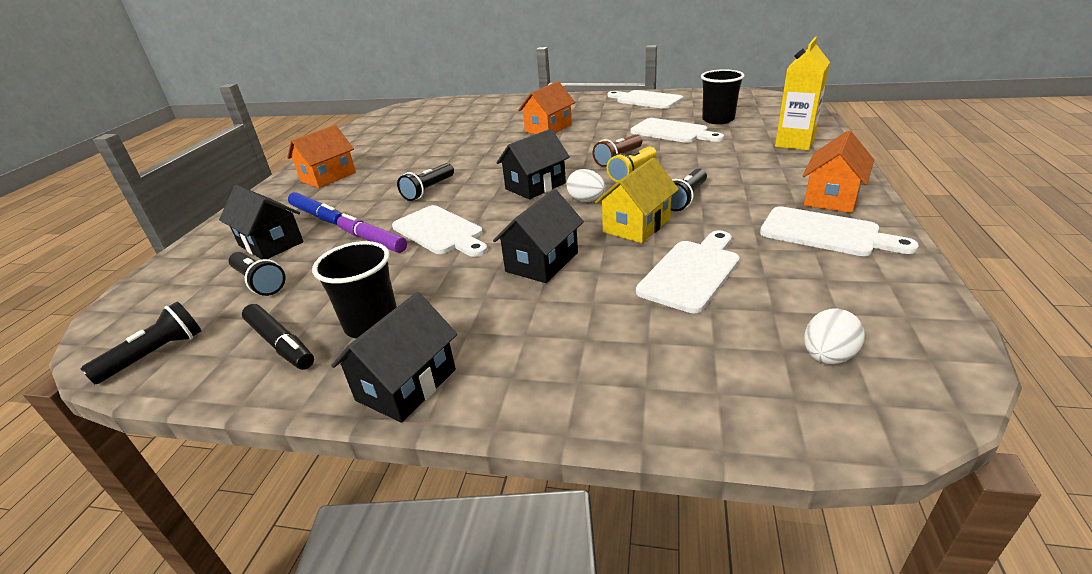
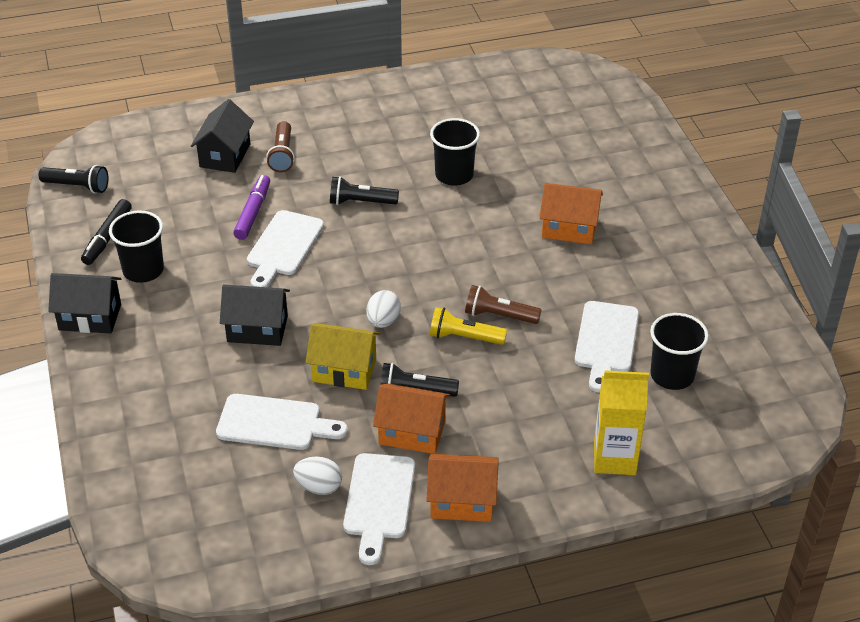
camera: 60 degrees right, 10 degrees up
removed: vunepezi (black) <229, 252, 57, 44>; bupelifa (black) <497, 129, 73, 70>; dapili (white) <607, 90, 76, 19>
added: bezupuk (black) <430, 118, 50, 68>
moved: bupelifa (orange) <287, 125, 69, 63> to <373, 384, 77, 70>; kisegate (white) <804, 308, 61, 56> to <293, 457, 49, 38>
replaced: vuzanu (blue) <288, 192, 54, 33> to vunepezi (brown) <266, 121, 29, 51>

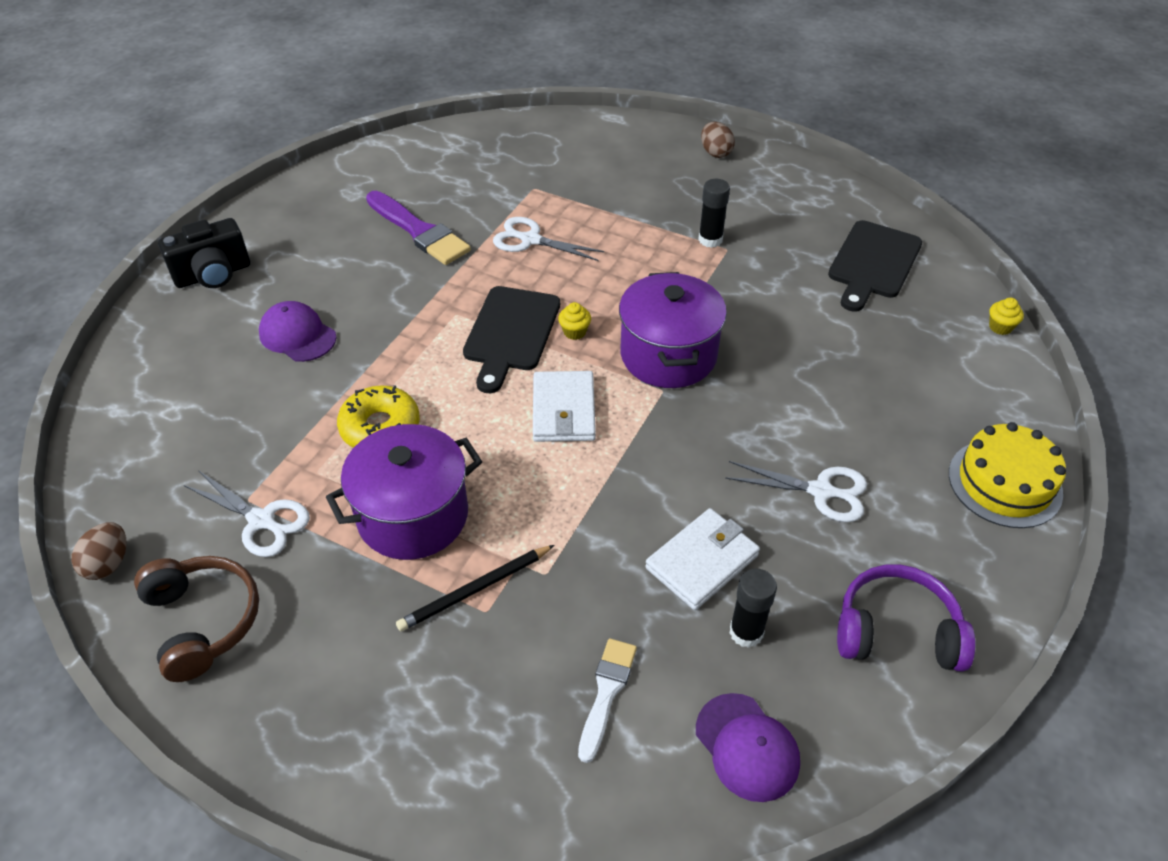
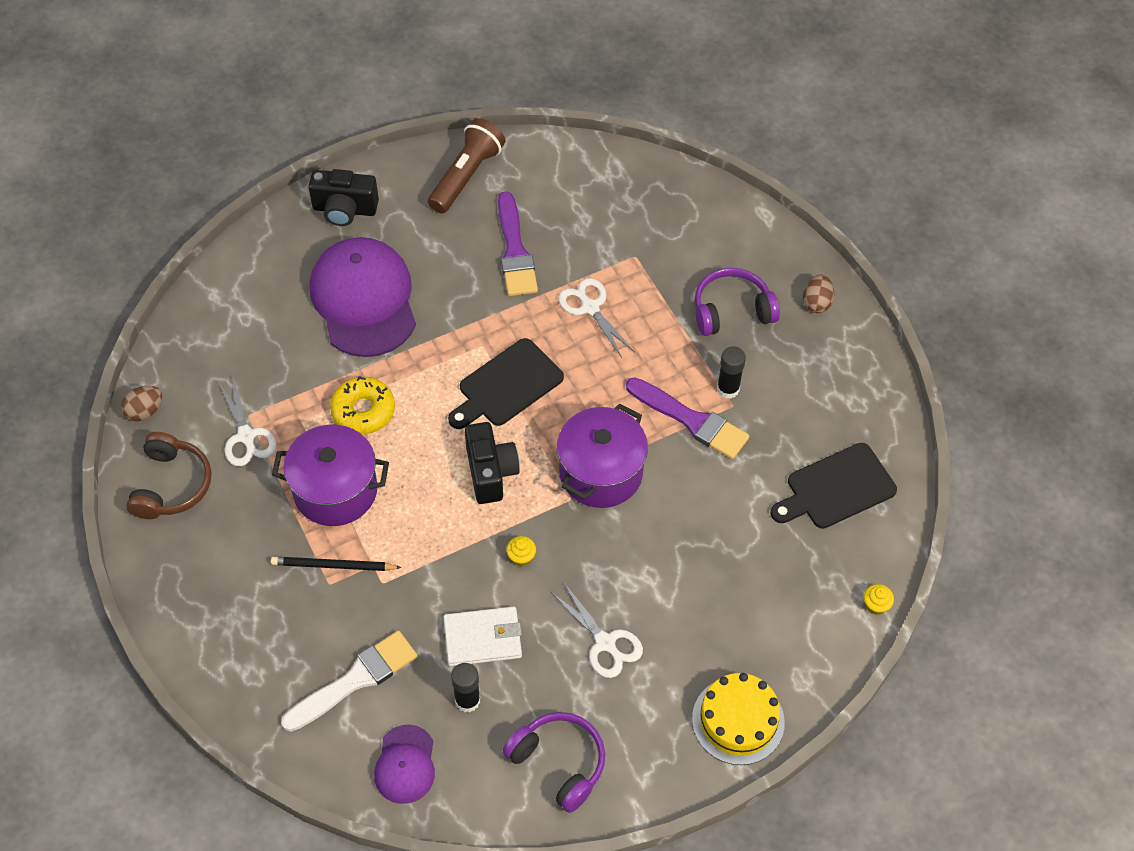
camera: 35 degrees right, 10 degrees up
added: vunepezi (brown) <428, 118, 77, 95>; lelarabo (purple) <626, 377, 123, 82>; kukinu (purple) <695, 268, 85, 68>
moved: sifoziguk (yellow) <558, 302, 33, 38> to <506, 536, 30, 30>
replaced: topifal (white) <533, 371, 63, 71> to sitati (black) <465, 422, 55, 82>
resized: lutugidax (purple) <259, 301, 78, 61> = <310, 237, 106, 120> x1.98; lelarabo (white) <578, 638, 59, 125> = <281, 631, 136, 101> x1.60

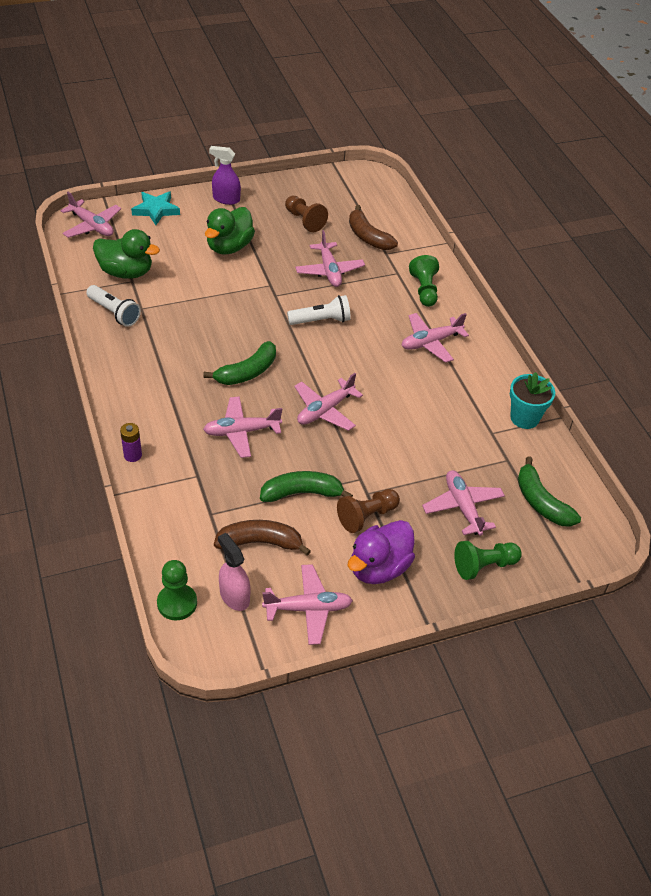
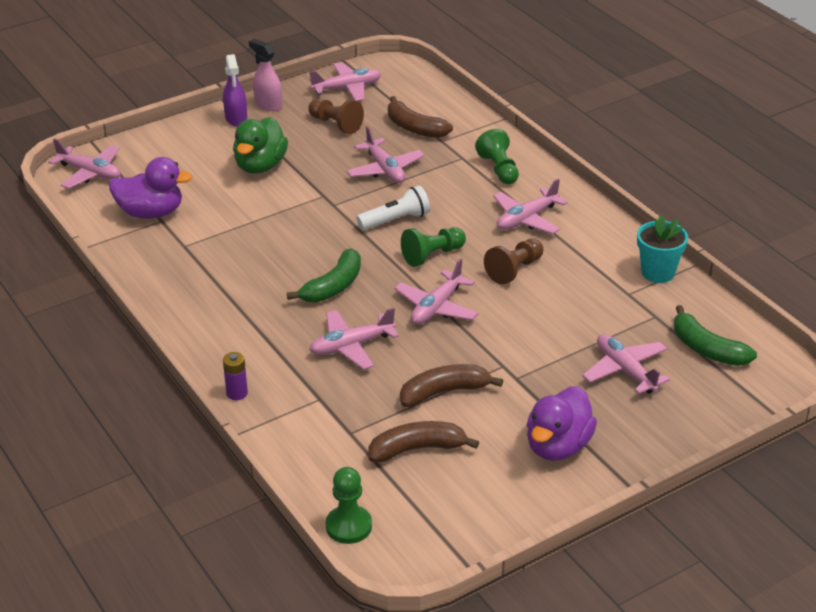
camera: 10 degrees left, 10 degrees down
removed: vunepezi (white) <86, 285, 55, 42>; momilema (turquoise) <131, 192, 49, 33>
moved: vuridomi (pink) <218, 533, 33, 78> to <249, 39, 34, 72>; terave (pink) <262, 564, 91, 81> to <309, 62, 72, 39>; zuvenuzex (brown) <337, 489, 63, 44> to <484, 239, 59, 46>; zuvenuzex (green) <454, 541, 68, 39> to <401, 227, 65, 40>
recoloured: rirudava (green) <93, 229, 67, 50> to rirudava (purple) <109, 157, 83, 62>; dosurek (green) <260, 471, 93, 31> to dosurek (brown) <400, 364, 103, 43>
turned: vuridomi (purple) <209, 146, 32, 59> = <223, 54, 24, 72> 105 degrees counterclockwise

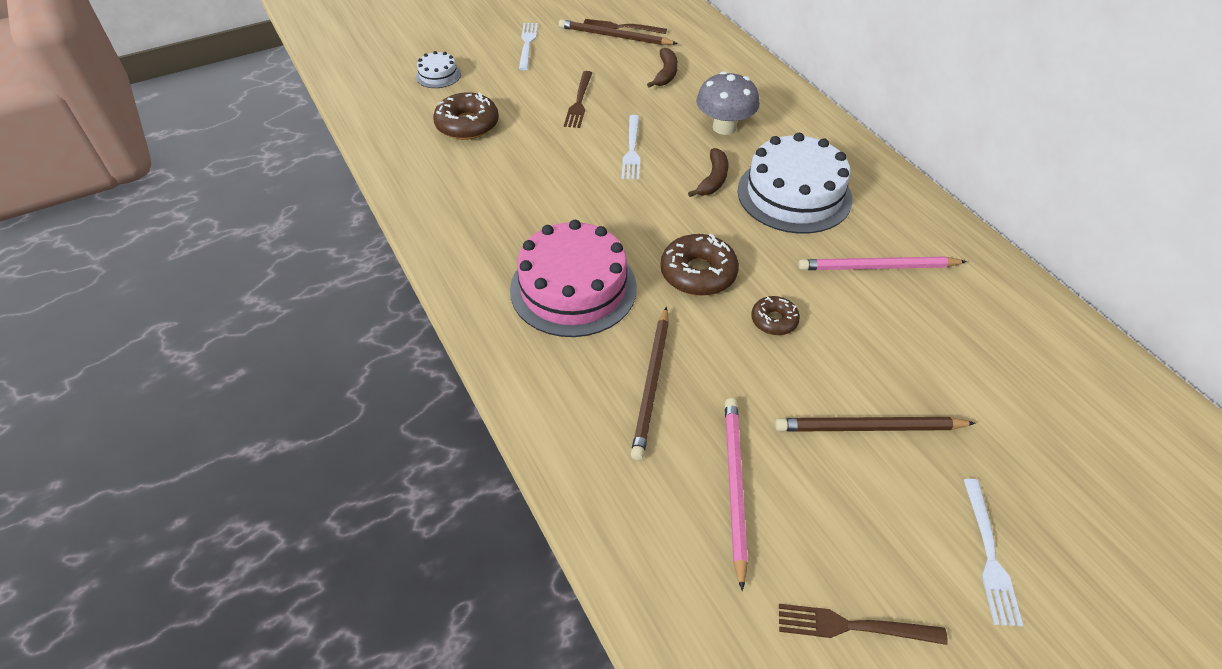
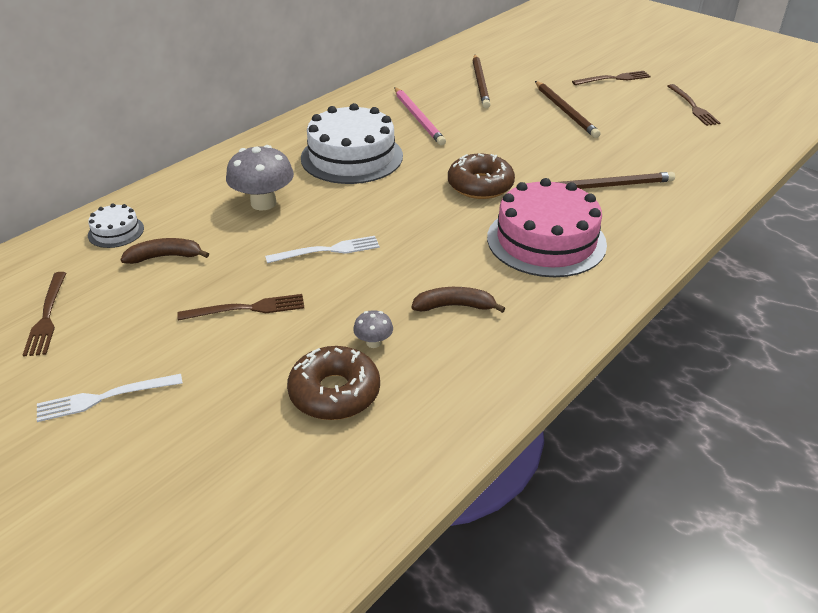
camera: 110 degrees left, 10 degrees down
removed: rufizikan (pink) <725, 398, 23, 193>; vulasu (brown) <751, 296, 49, 39>
added: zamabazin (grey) <353, 310, 40, 38>
moved: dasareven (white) <416, 51, 45, 37> to <88, 204, 56, 44>; rufizikan (brown) <559, 19, 119, 26> to <473, 55, 18, 53>; dosurek (brown) <688, 148, 40, 49> to <412, 287, 94, 26>
recoloured: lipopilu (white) <964, 479, 59, 147> to lipopilu (brown) <572, 71, 79, 14>

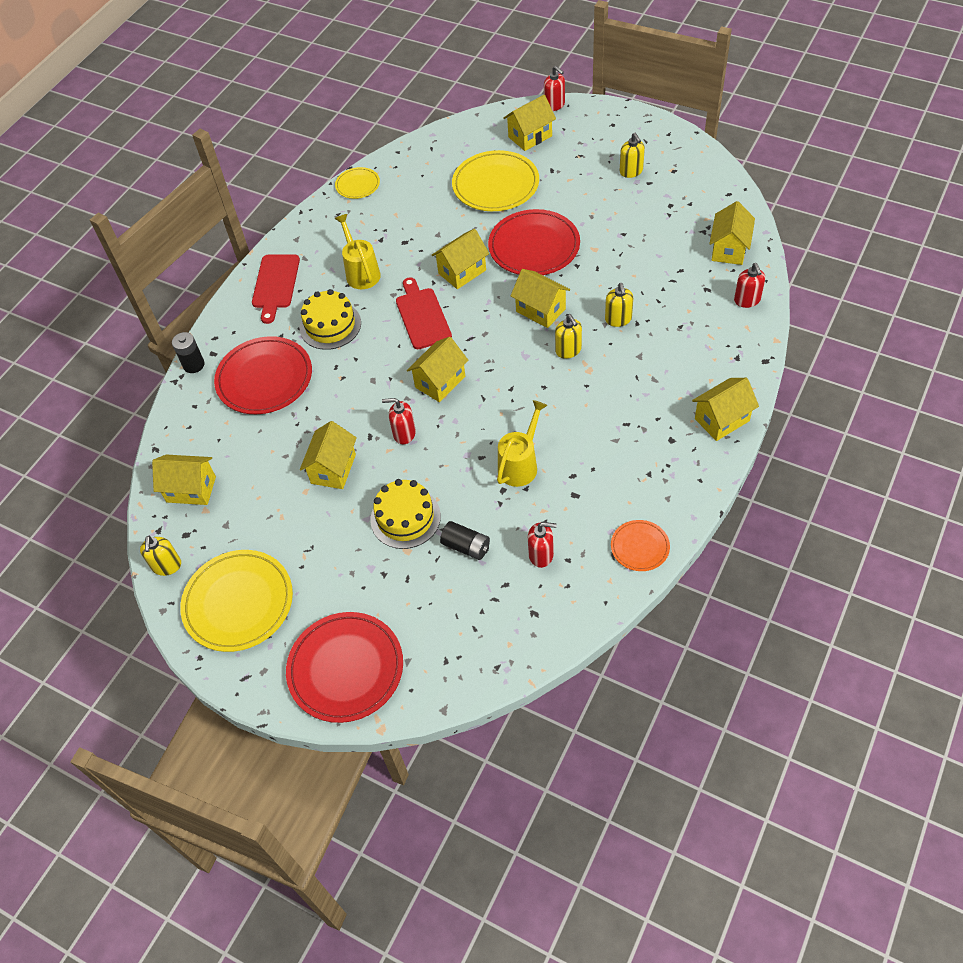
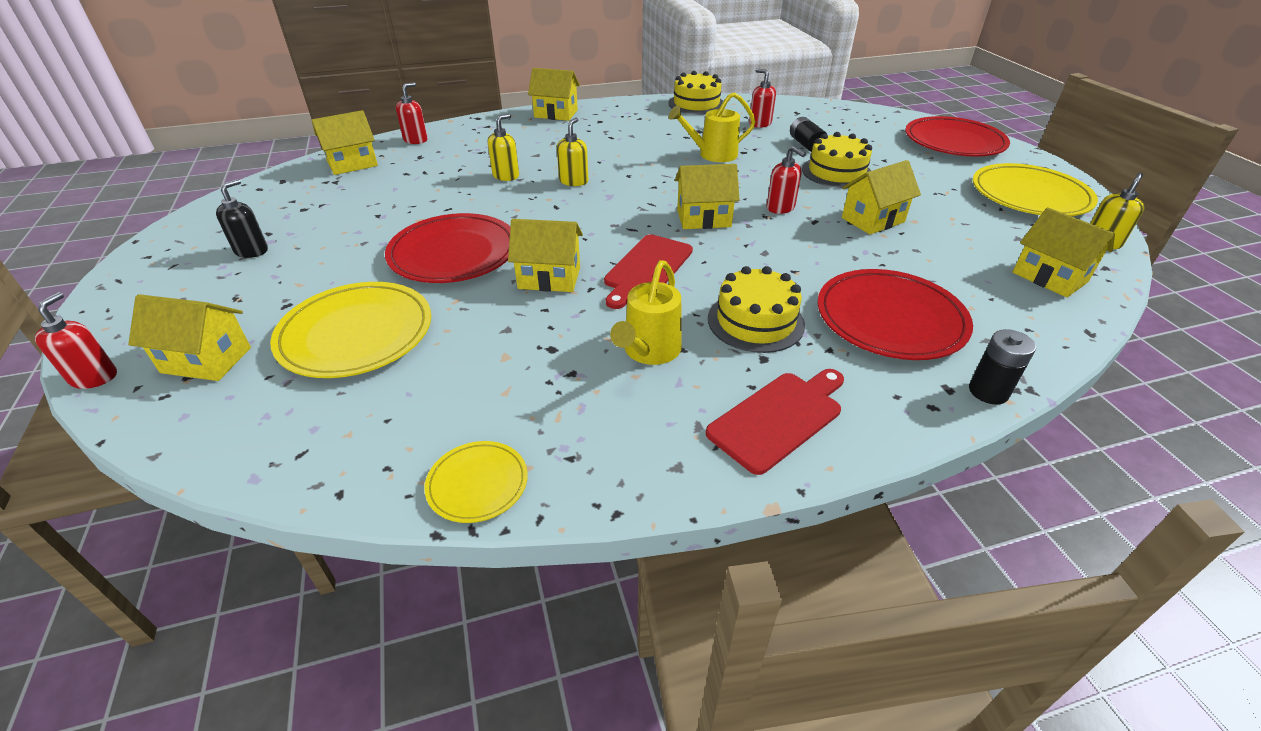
camera: 140 degrees left, 15 degrees down
removed: bupelifa (yellow) <511, 269, 59, 59>
replaced: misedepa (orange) <611, 520, 59, 51> to dasareven (yellow) <668, 71, 55, 44>
recoloured: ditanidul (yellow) <620, 133, 25, 45> to ditanidul (black) <216, 179, 52, 79>

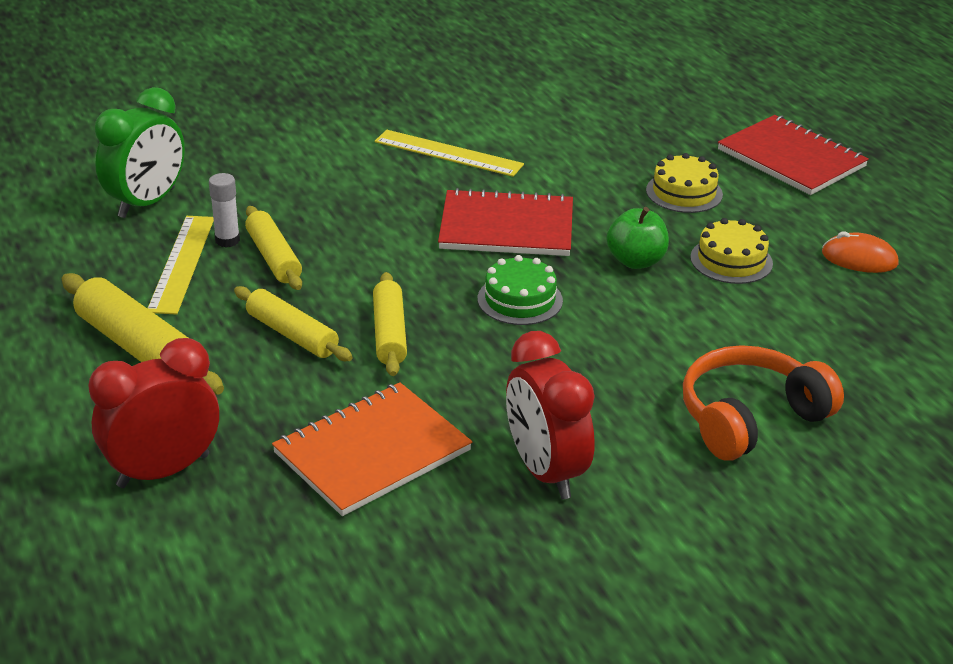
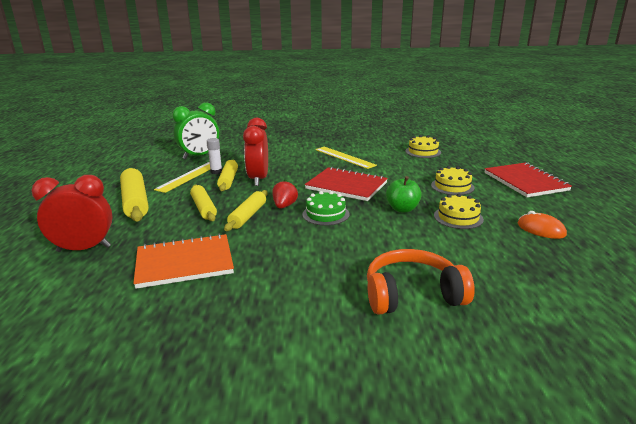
camera: 25 degrees right, 10 degrees down
added: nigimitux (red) <272, 179, 26, 30>; dasareven (yellow) <405, 135, 36, 23>
moved: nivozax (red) <506, 331, 89, 168> to <243, 118, 25, 68>

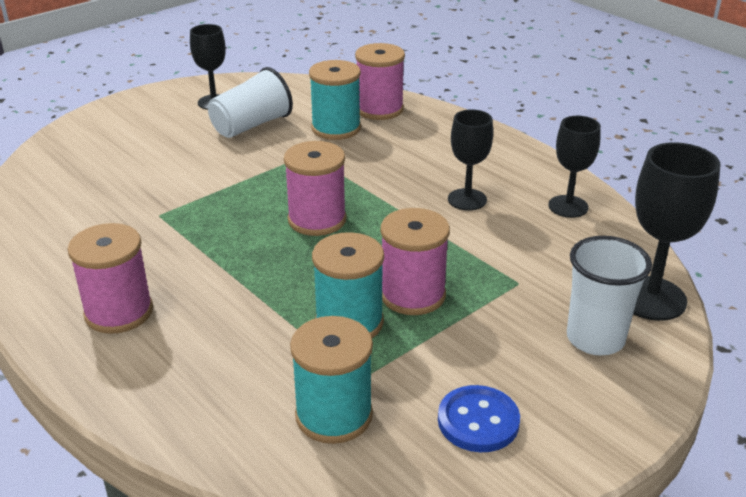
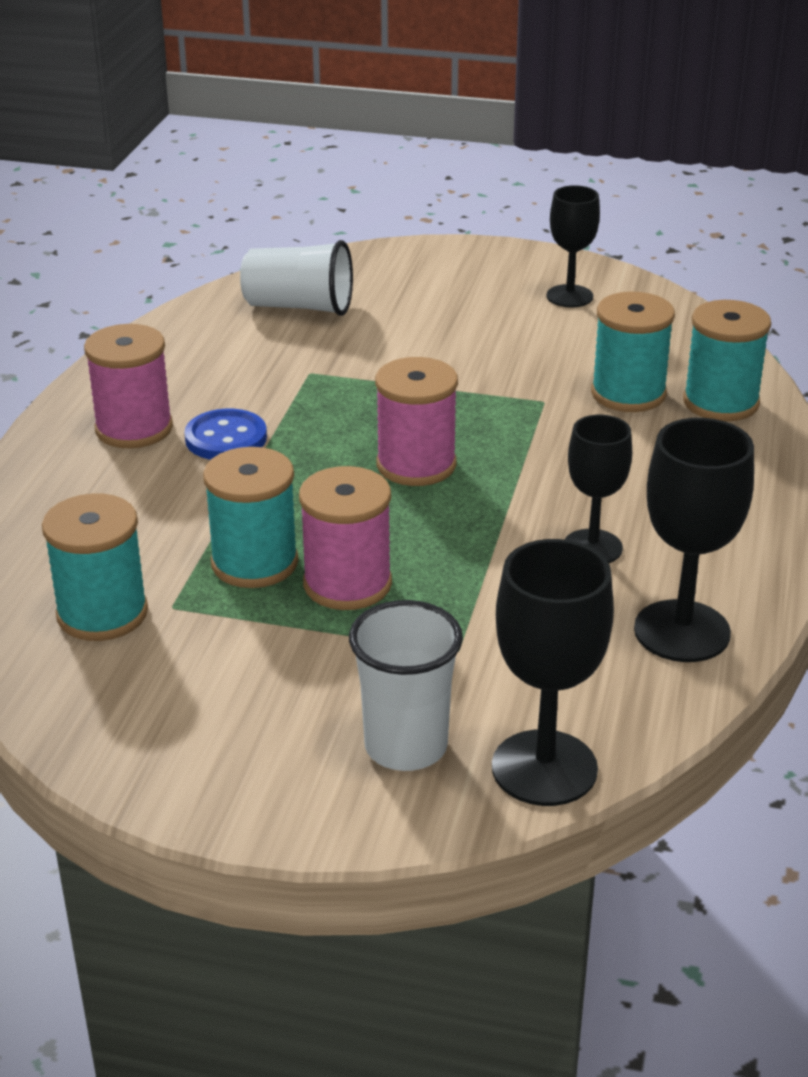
camera: 55 degrees right, 0 degrees up
moved: bezupuk (white) <208, 67, 85, 71> to <240, 240, 113, 76>; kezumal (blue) <438, 385, 82, 67> to <184, 409, 83, 51>
recoloured: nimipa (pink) <355, 43, 50, 77> to nimipa (turquoise) <683, 300, 88, 121>
resized: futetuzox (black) <548, 116, 53, 102> = <634, 418, 120, 244> x1.50

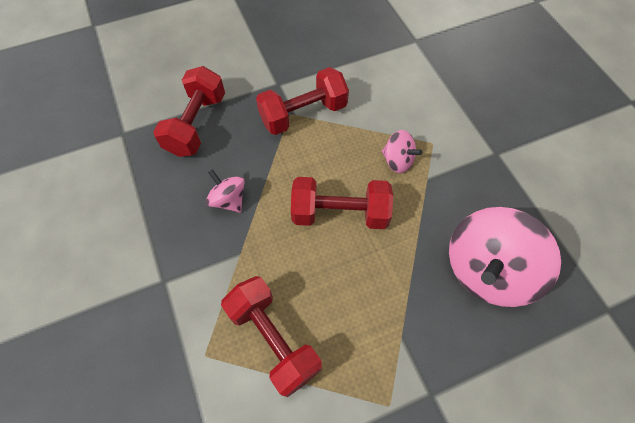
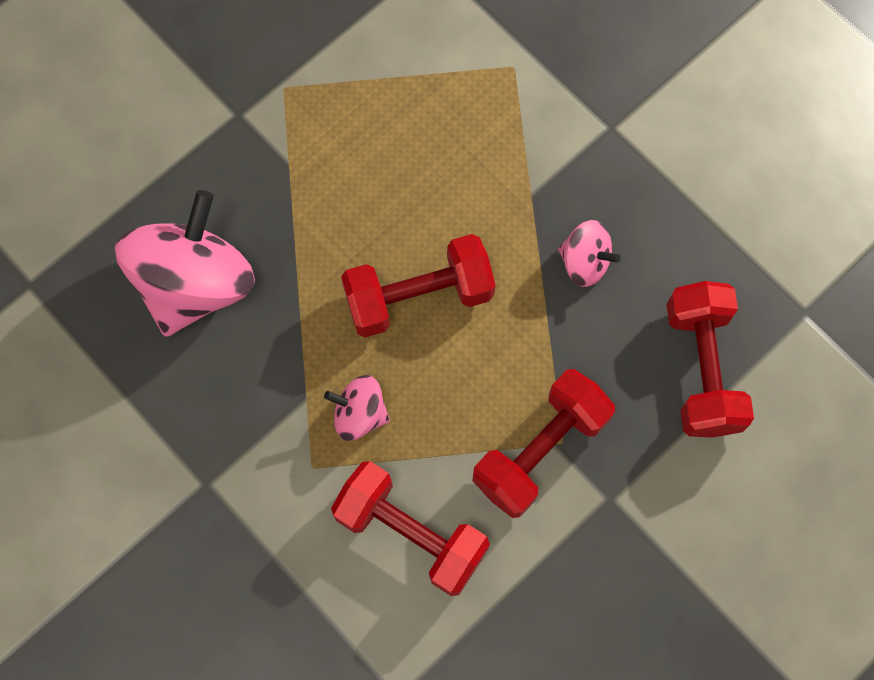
camera: 160 degrees right, 10 degrees up
moved: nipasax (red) <221, 276, 101, 121> to <331, 461, 159, 135>

